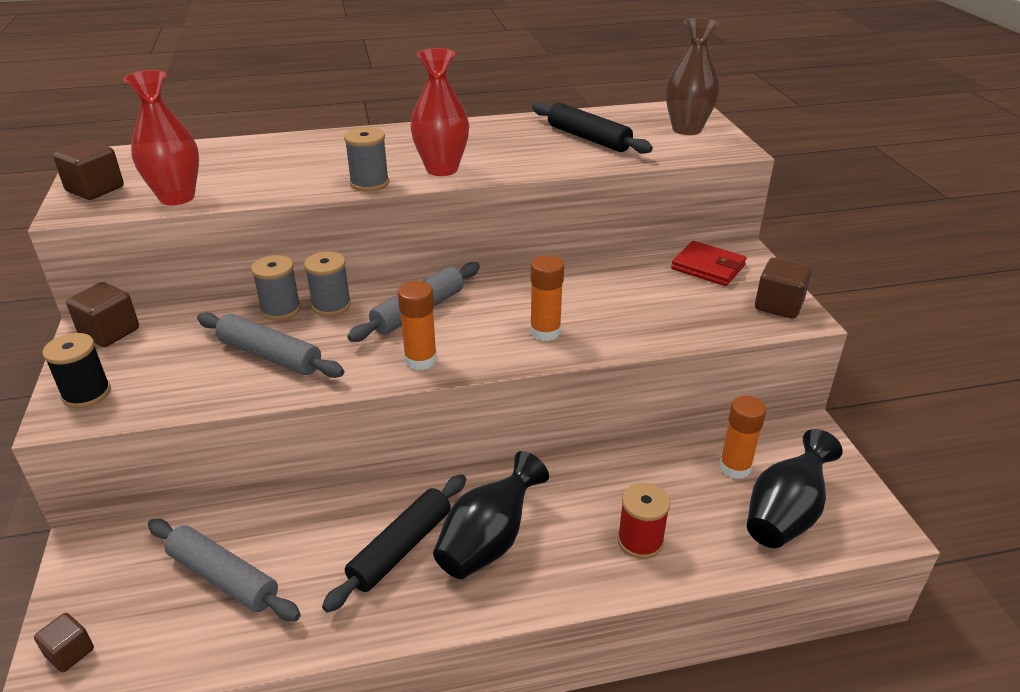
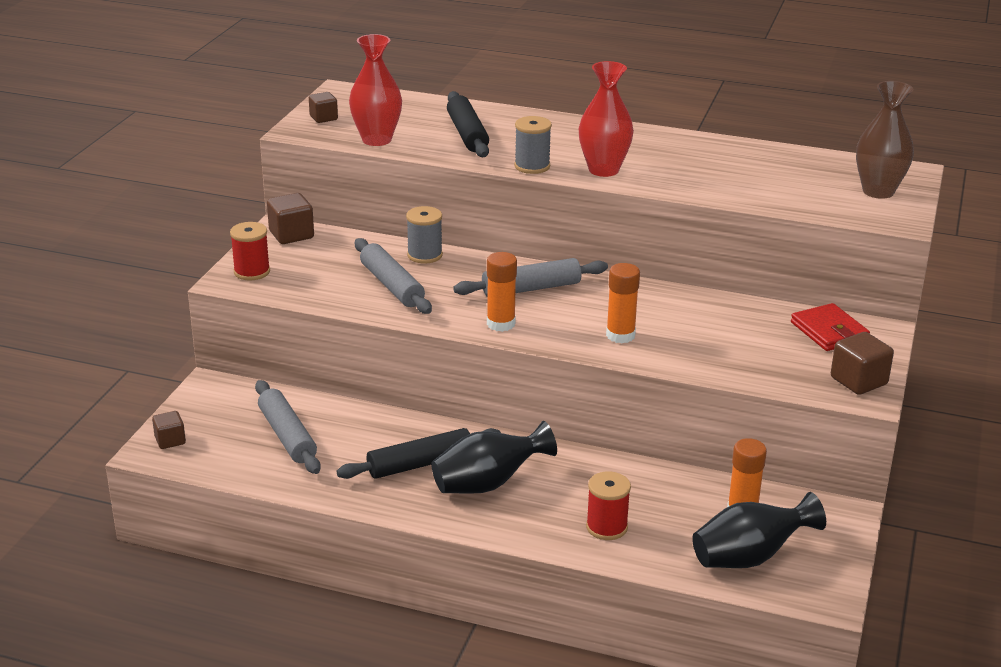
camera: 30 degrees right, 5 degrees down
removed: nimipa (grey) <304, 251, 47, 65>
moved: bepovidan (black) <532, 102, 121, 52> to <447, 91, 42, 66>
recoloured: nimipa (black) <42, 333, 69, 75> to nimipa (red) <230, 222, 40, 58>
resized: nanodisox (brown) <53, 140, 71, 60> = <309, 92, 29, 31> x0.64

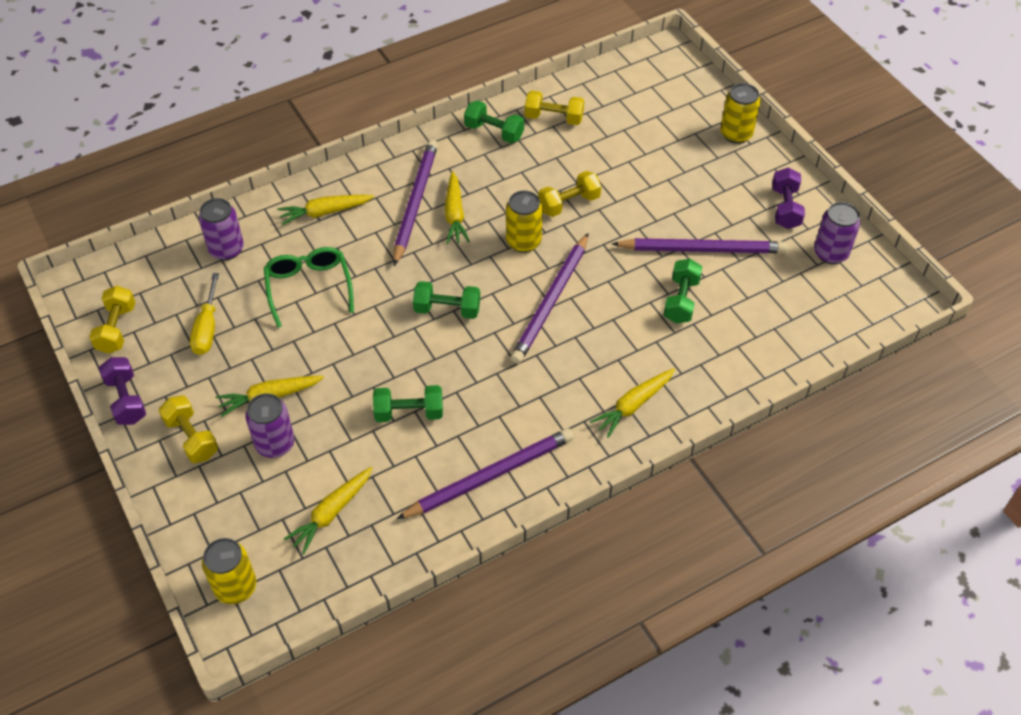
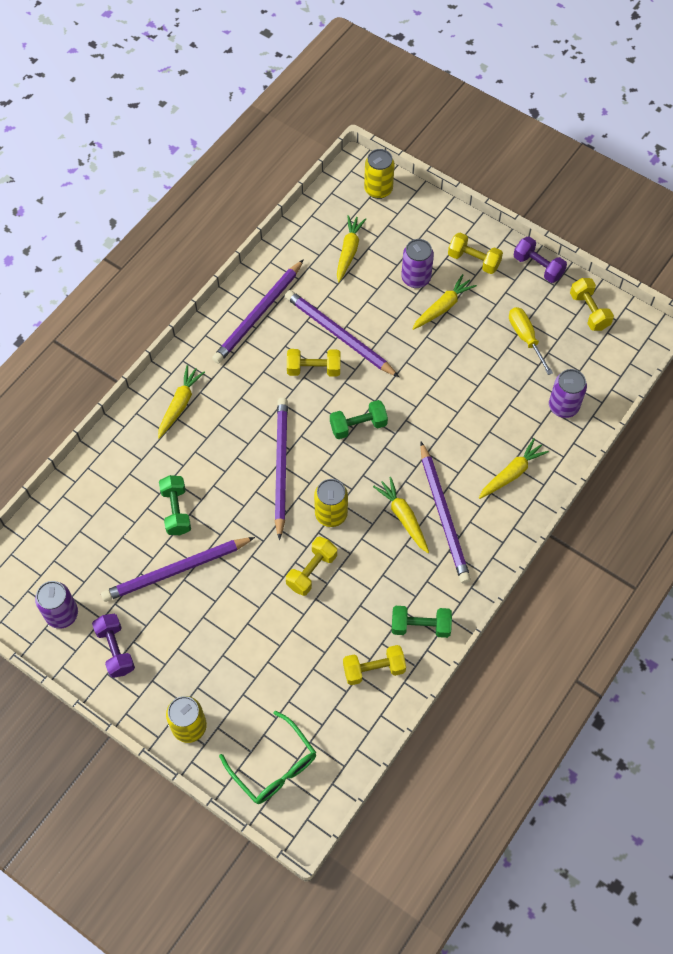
camera: 155 degrees right, 10 degrees up
added: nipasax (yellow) <287, 349, 54, 28>
moved: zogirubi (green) <264, 247, 90, 81> to <219, 711, 97, 93>
replaced: nipasax (green) <373, 385, 70, 37> to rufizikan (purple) <285, 290, 114, 87>

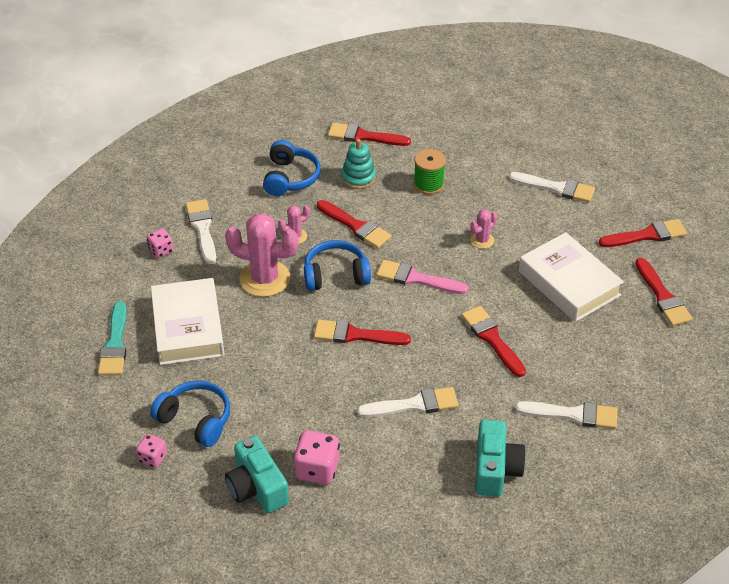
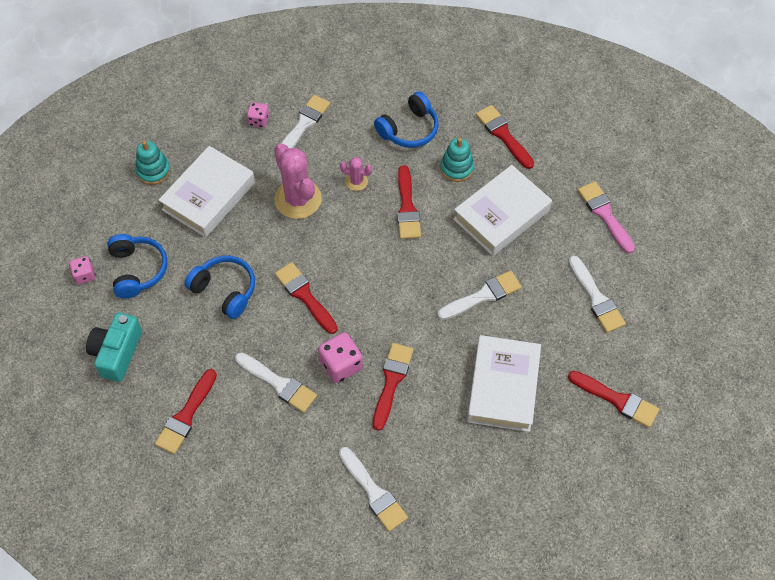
camera: 45 degrees right, 15 degrees up
removed: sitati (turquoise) <475, 419, 51, 78>
moved: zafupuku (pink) <293, 430, 47, 55> to <318, 332, 45, 51>; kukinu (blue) <304, 240, 67, 51> to <184, 255, 71, 64>; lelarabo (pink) <376, 260, 92, 34> to <578, 181, 57, 72>; lelarabo (red) <635, 258, 58, 68> to <155, 369, 62, 85>
replaced: lelarabo (turquoise) <98, 301, 29, 74> to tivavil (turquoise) <135, 140, 36, 45>; nimipa (green) <414, 149, 32, 46> to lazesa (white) <453, 165, 99, 91>; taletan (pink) <470, 210, 27, 39> to lelarabo (white) <437, 270, 85, 50>

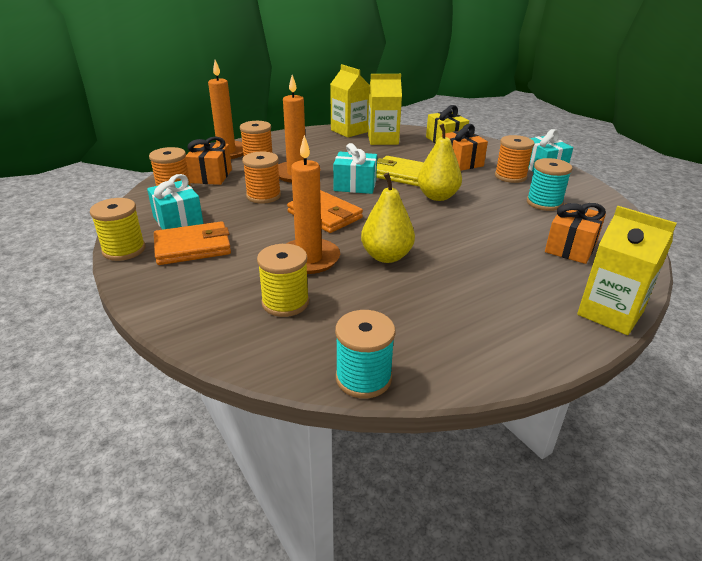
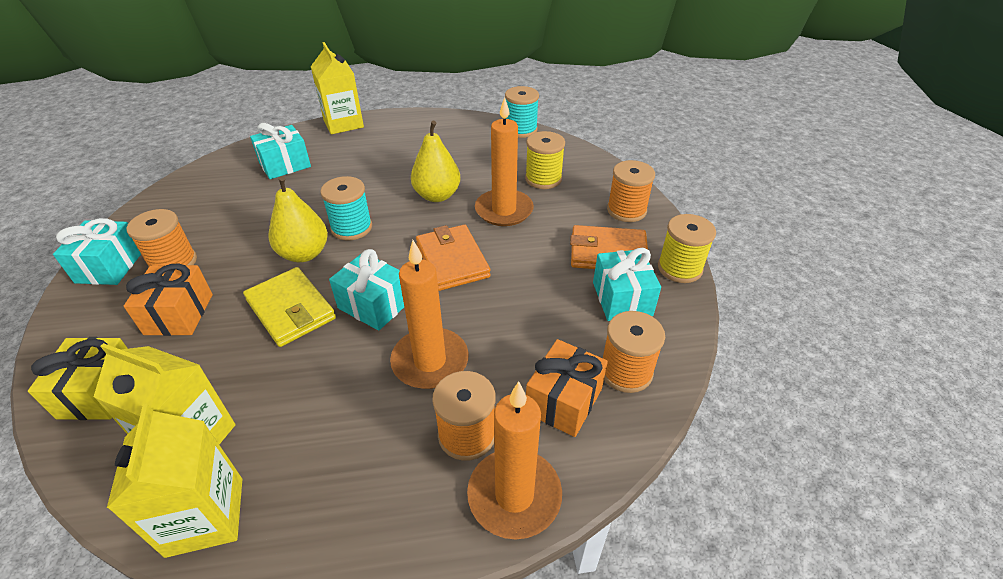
camera: 155 degrees left, 10 degrees up
moved: nimipa (orange) <242, 152, 39, 52> to <607, 160, 48, 62>; nimipa (turquoise) <527, 158, 45, 53> to <320, 176, 52, 65>
recoloured: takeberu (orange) <545, 203, 61, 61> to takeberu (turquoise) <250, 123, 61, 56>

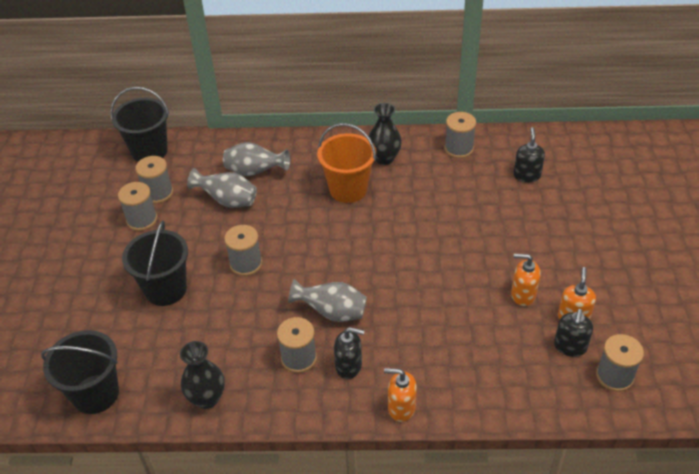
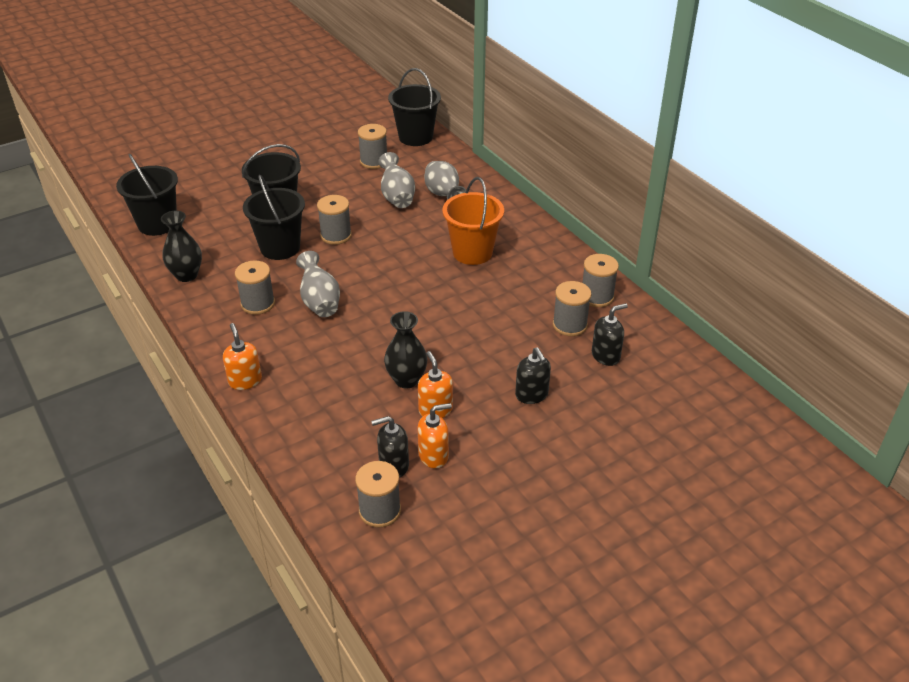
camera: 55 degrees right, 5 degrees down
added: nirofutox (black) <243, 175, 62, 85>
moved: nimipa (grey) <118, 182, 39, 49> to <553, 281, 38, 55>; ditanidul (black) <334, 327, 31, 52> to <515, 347, 36, 57>; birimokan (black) <369, 103, 33, 62> to <384, 311, 43, 77>

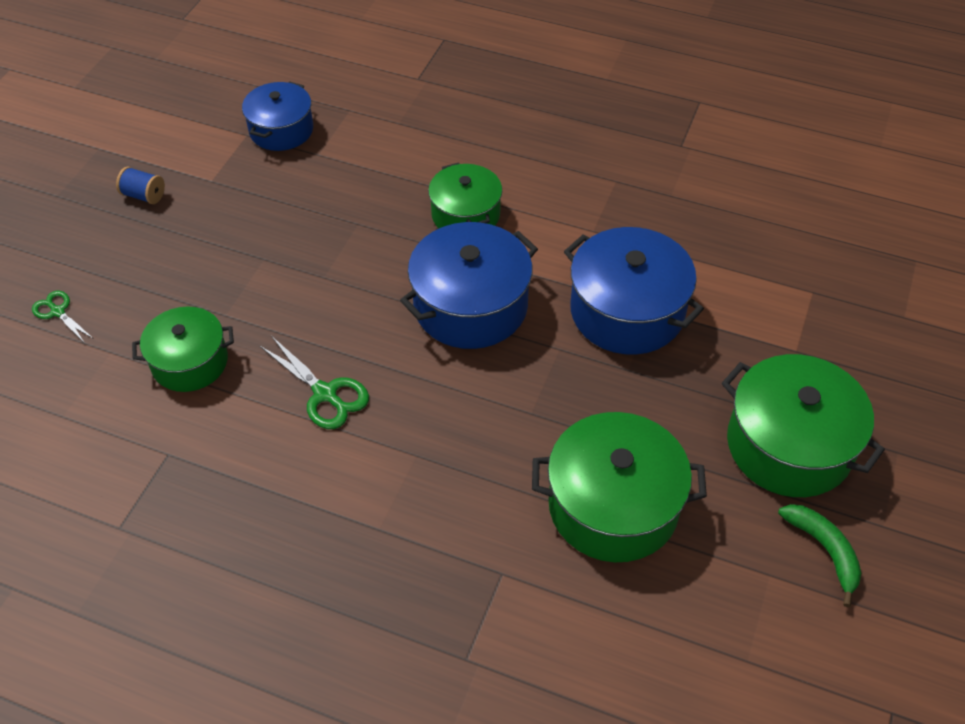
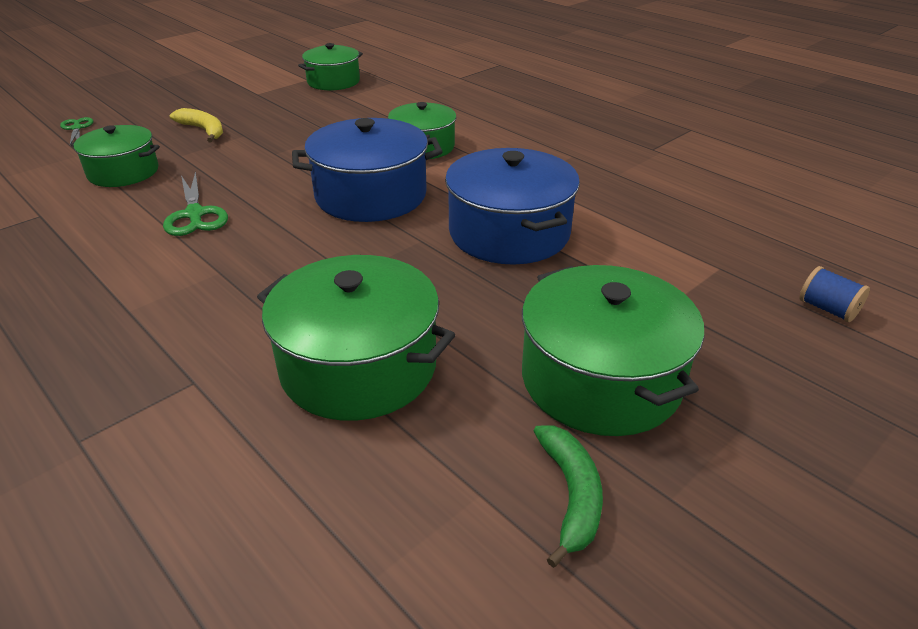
camera: 25 degrees right, 15 degrees down
added: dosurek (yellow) <170, 108, 53, 34>
moved: nimipa (blue) <116, 167, 49, 37> to <799, 266, 71, 56>
recoloured: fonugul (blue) <242, 81, 71, 70> to fonugul (green) <298, 43, 65, 48>

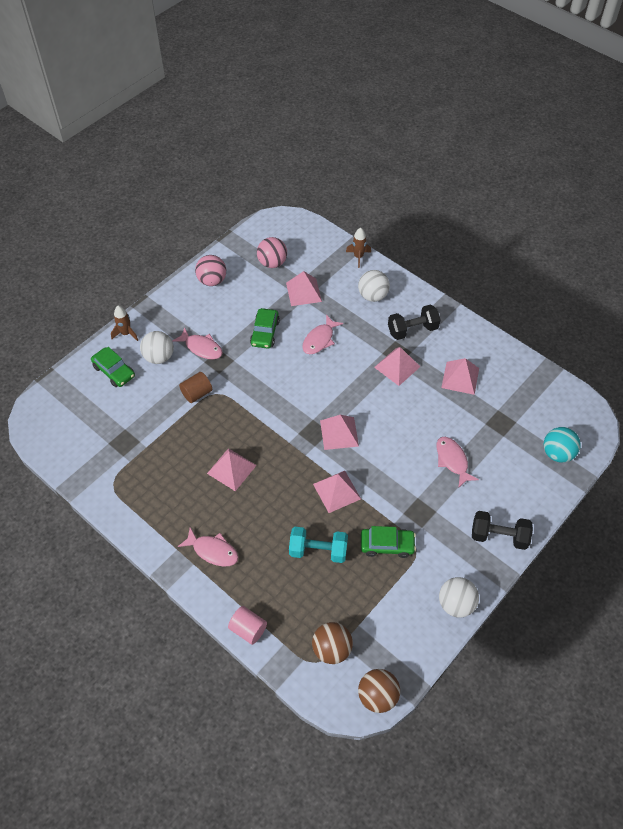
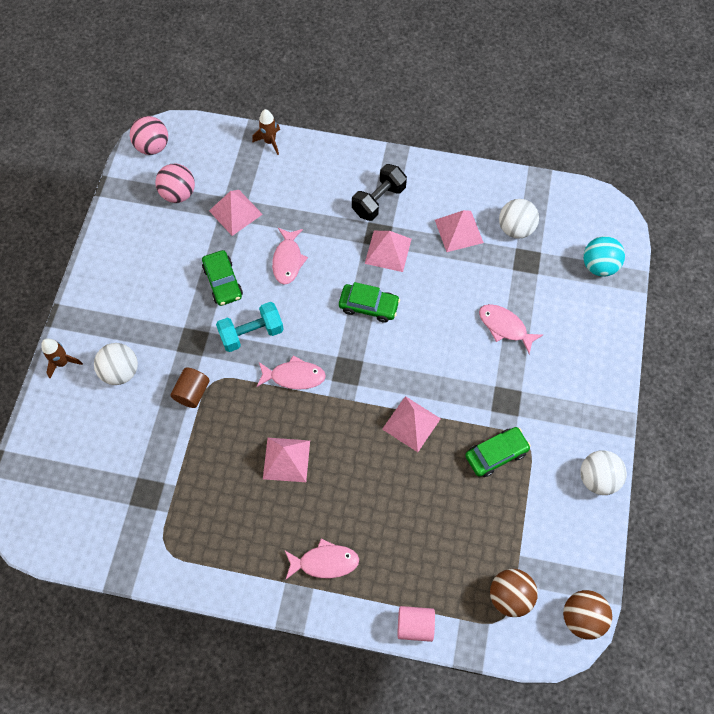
camera: 30 degrees left, 10 degrees up
removed: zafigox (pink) <320, 415, 39, 35>; nipasax (black) <472, 511, 61, 39>
moved: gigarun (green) <91, 347, 44, 40> to <339, 282, 61, 41>; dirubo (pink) <172, 327, 50, 32> to <256, 355, 70, 35>; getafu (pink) <195, 255, 31, 31> to <130, 116, 38, 39>; nipasax (turquoise) <289, 527, 59, 36> to <216, 302, 68, 50>; getafu (white) <358, 270, 32, 32> to <499, 199, 40, 40>

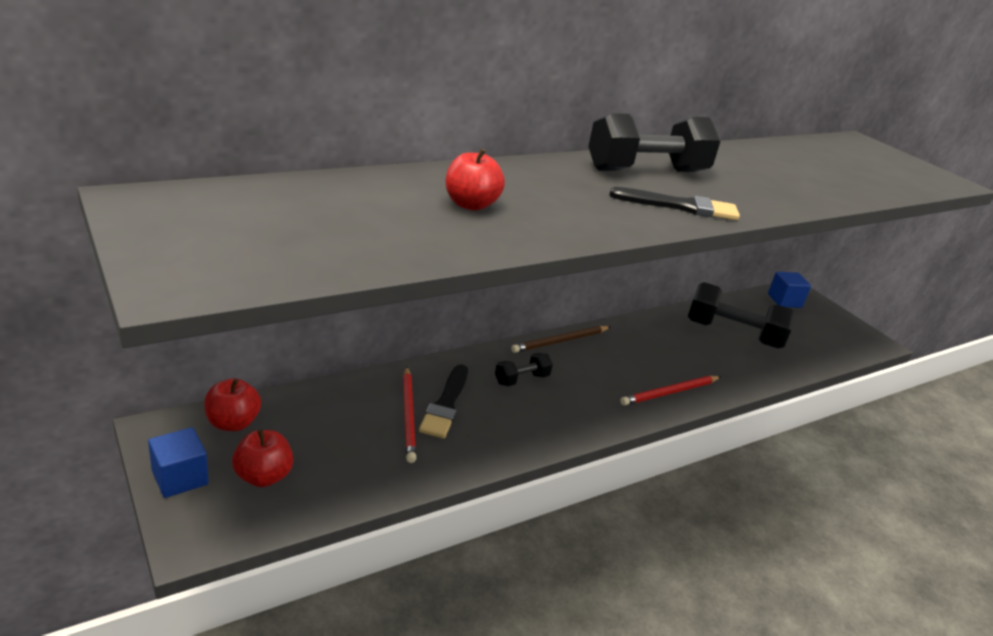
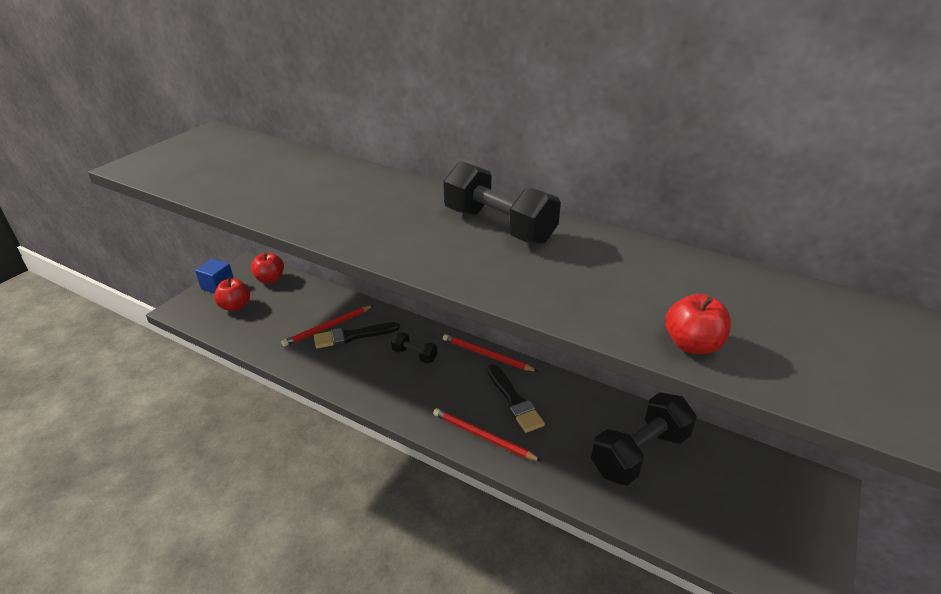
camera: 65 degrees right, 5 degrees up
removed: nanodisox (blue) <768, 272, 43, 36>
moved: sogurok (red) <445, 148, 60, 63> to <665, 294, 66, 60>; lelarabo (black) <610, 187, 130, 33> to <487, 364, 58, 69>
recoloured: rufizikan (brown) <511, 326, 99, 27> to rufizikan (red) <443, 334, 95, 38>
turned: nipasax (black) <688, 282, 108, 67> = <591, 392, 106, 93> 60 degrees clockwise

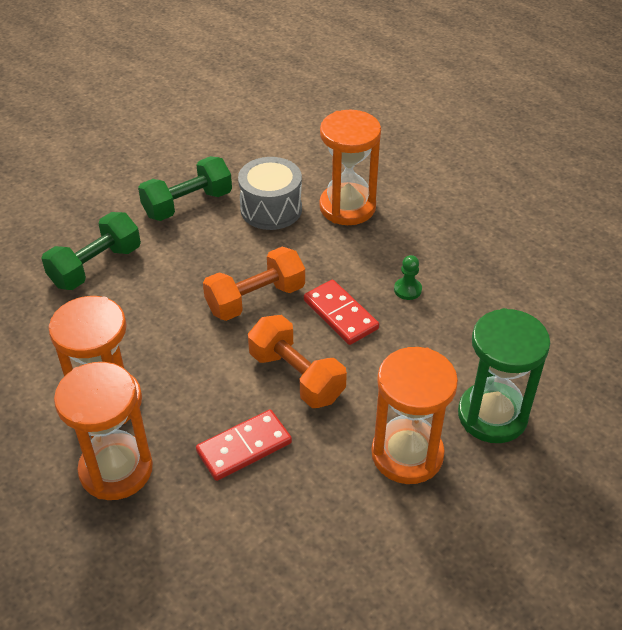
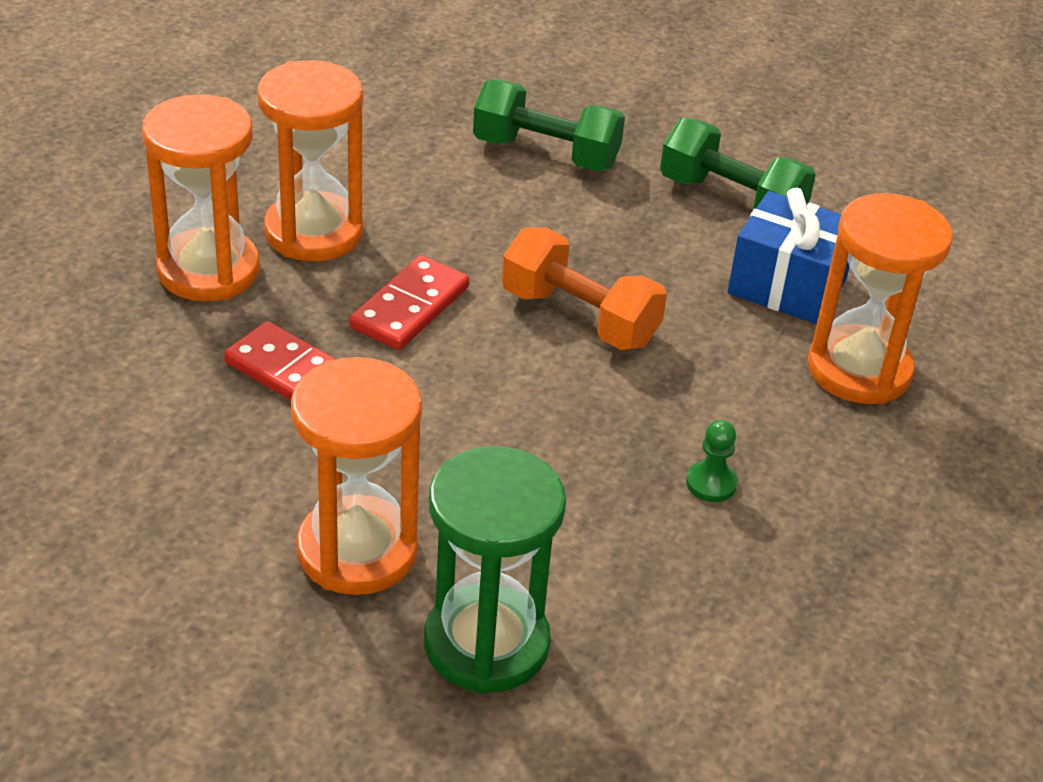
camera: 65 degrees right, 5 degrees down
removed: nipasax (orange) <248, 315, 99, 93>
moved: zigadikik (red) <304, 280, 75, 65> to <349, 255, 120, 95>
replaced: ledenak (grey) <238, 157, 64, 73> to takeberu (blue) <728, 188, 122, 136>

